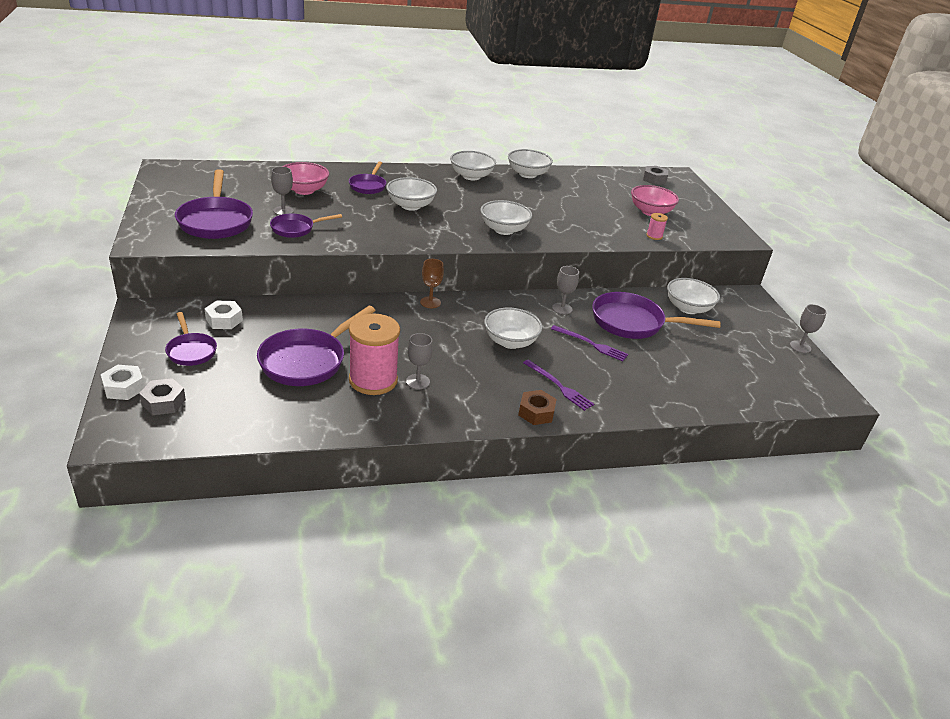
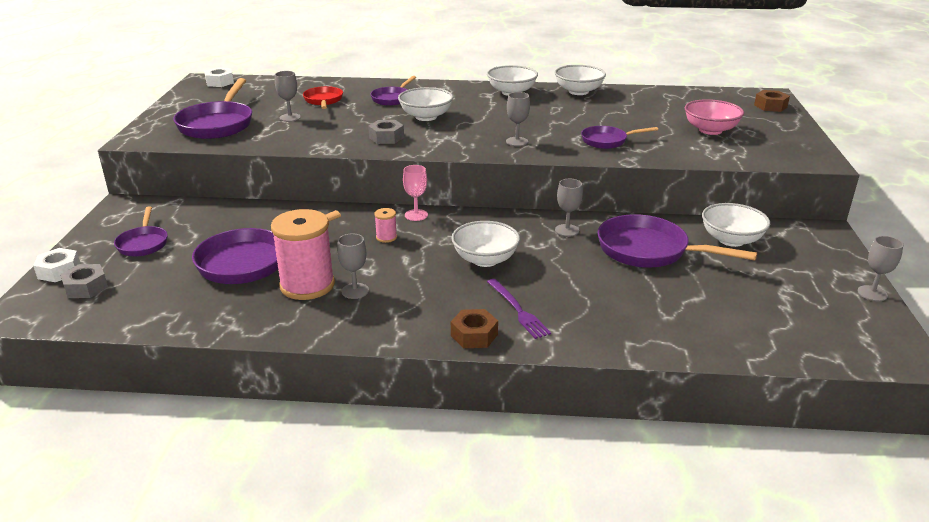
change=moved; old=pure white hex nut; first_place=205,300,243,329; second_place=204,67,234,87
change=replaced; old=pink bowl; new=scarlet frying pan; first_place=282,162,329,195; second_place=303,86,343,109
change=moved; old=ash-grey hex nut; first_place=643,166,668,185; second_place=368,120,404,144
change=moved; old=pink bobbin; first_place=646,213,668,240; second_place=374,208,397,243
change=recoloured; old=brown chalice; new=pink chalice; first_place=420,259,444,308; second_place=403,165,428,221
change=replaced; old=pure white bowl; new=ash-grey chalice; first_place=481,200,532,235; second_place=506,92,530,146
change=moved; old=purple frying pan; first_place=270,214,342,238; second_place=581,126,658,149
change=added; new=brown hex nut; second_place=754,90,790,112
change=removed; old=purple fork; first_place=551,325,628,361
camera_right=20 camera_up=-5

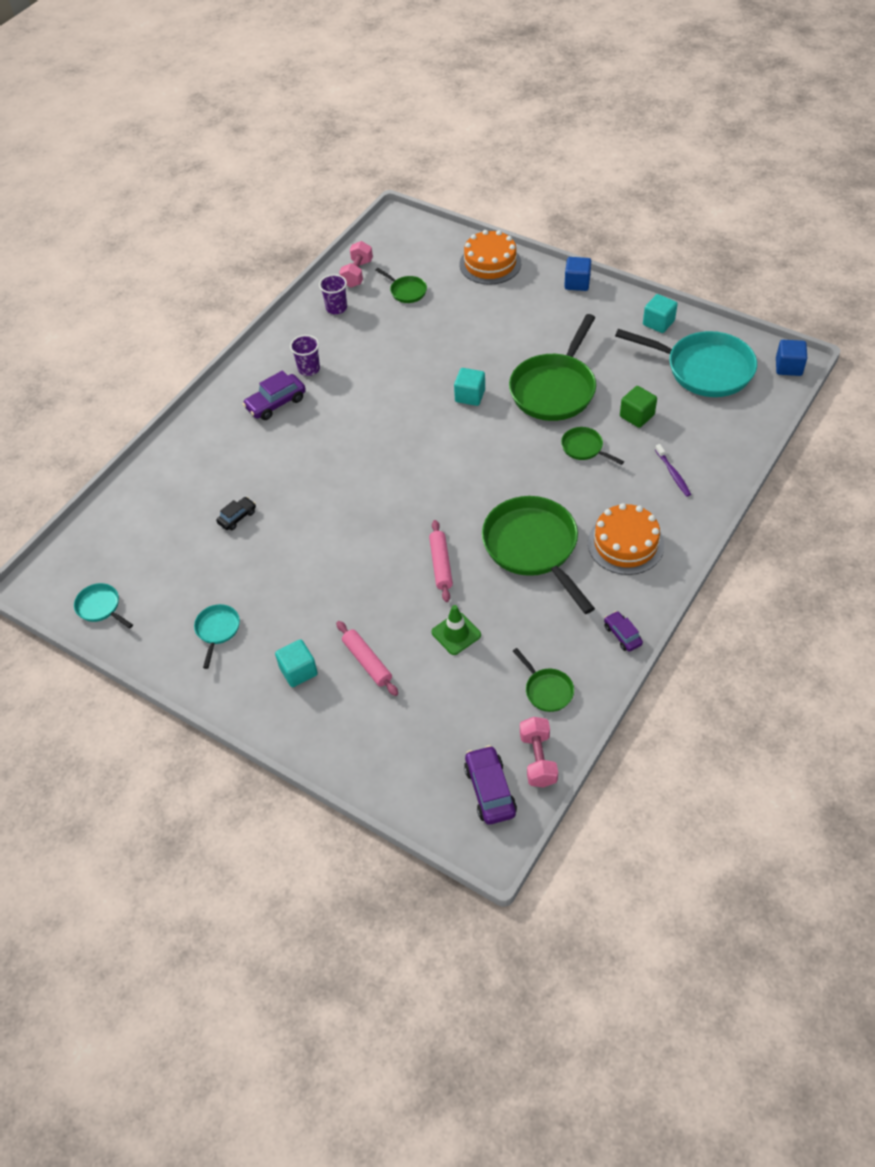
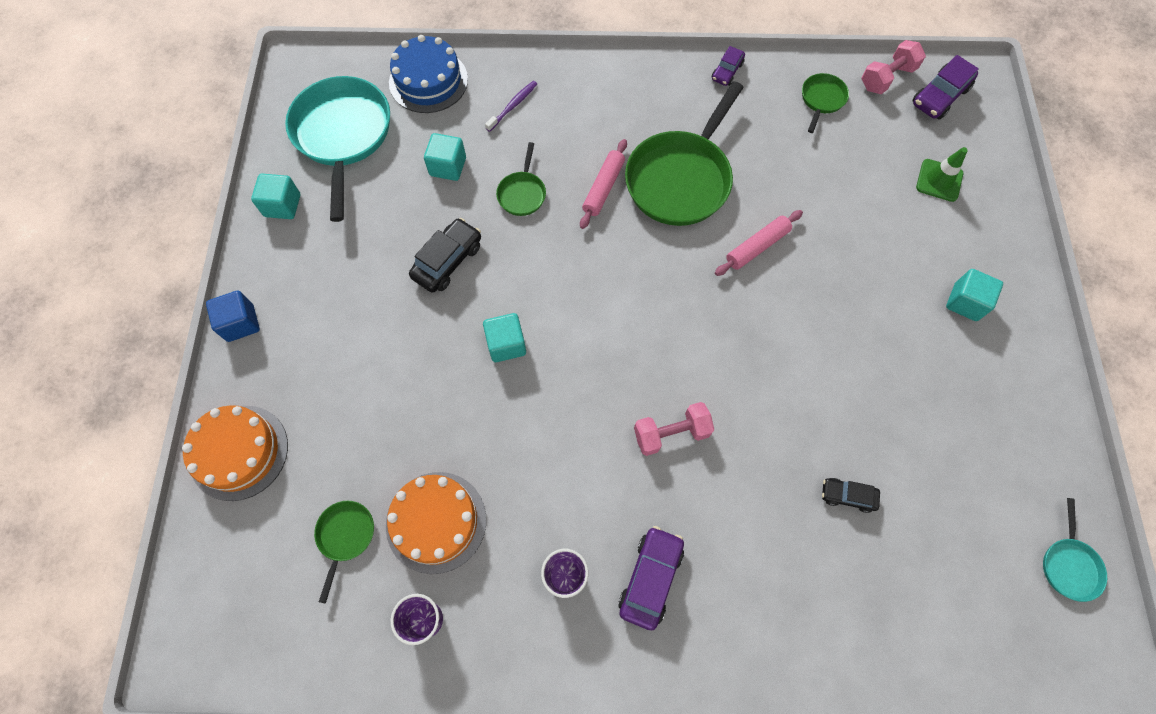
change=moved; old=orange gateau; first_place=588,503,664,575; second_place=386,472,486,574
change=added; new=blue gateau; second_place=389,35,468,113
change=replaced; old=green frying pan; new=black toy car; first_place=509,314,596,421; second_place=409,218,481,293
change=recoloured; old=green cube; new=turquoise cube; first_place=620,386,657,428; second_place=424,133,466,181
change=moved; old=pink pastry roller; first_place=336,621,398,696; second_place=580,139,627,229
change=turned; old=purple toy car; first_place=243,370,306,420; second_place=619,526,684,630; degrees=-90
change=moved; old=pink dumbbell; first_place=339,241,373,288; second_place=634,402,714,456
change=moved; old=green traffic cone; first_place=431,605,481,655; second_place=916,147,968,202
change=removed; old=turquoise frying pan; first_place=194,604,240,669
change=removed; old=blue cube; first_place=776,340,807,376
camera_right=-125 camera_up=15

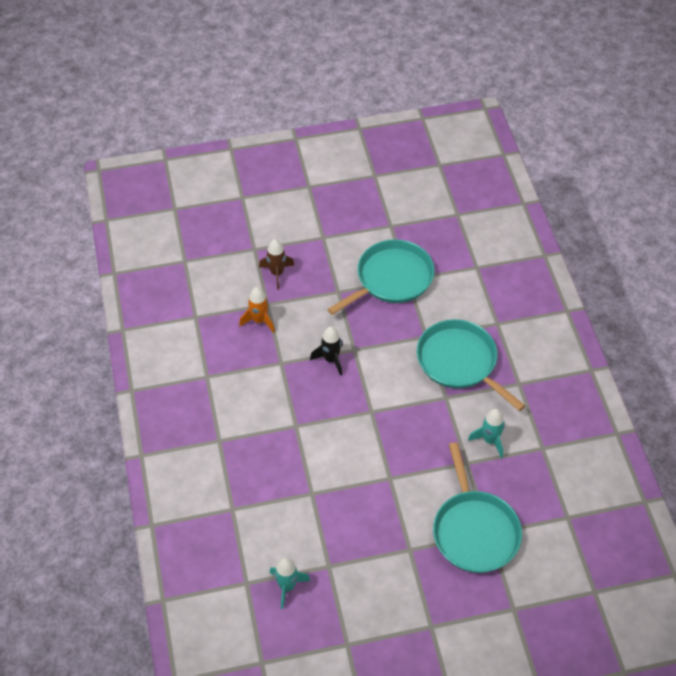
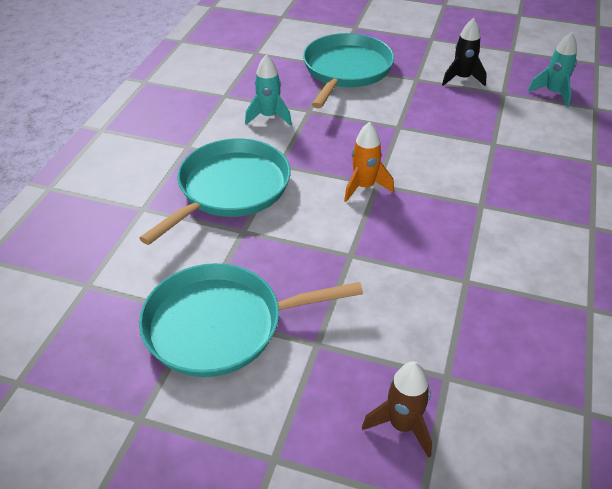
change=turned; old=turquoise frying pan; first_place=417,319,525,411; second_place=139,138,290,245; degrees=-135
change=moved; old=orange toy rocket; first_place=239,287,275,333; second_place=344,122,394,202
change=moved; old=black toy rocket; first_place=310,327,343,376; second_place=442,18,487,86
camera_right=-150 camera_up=-10

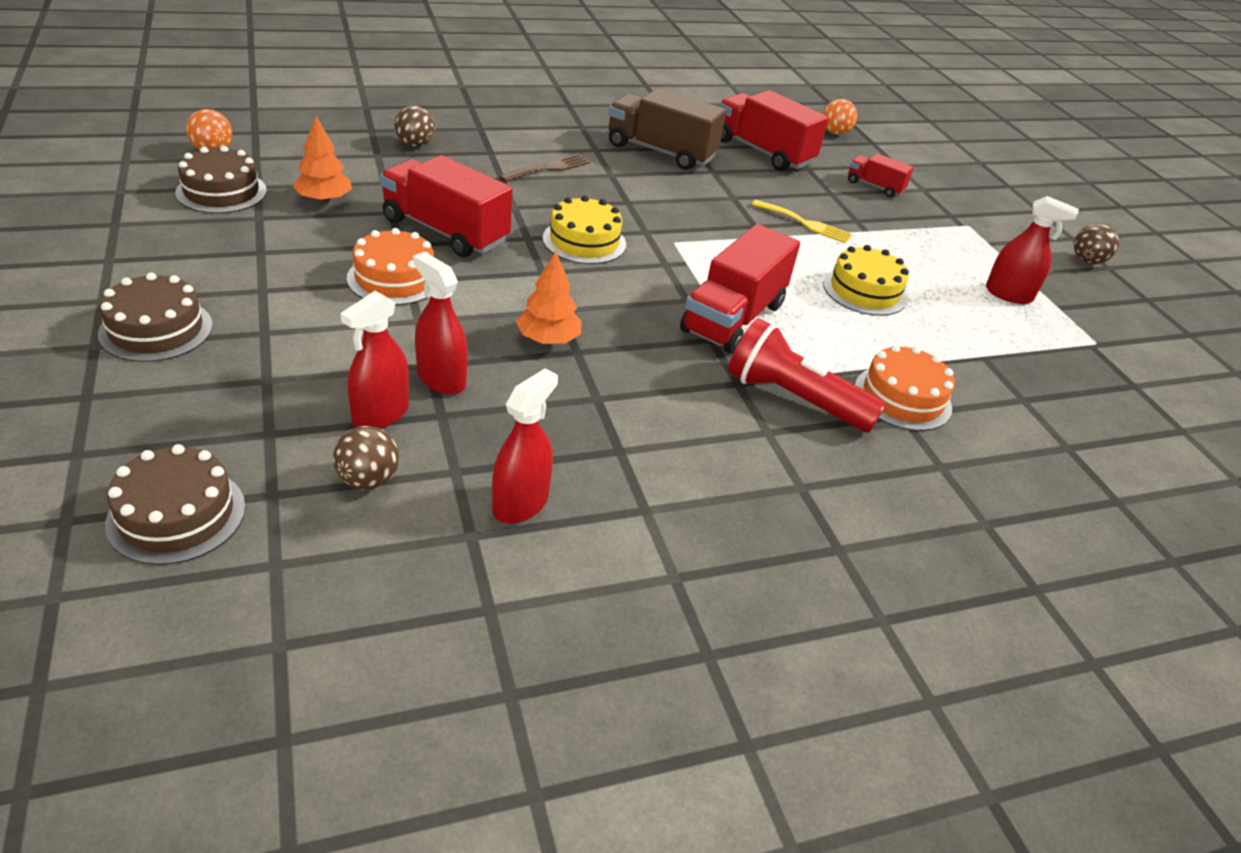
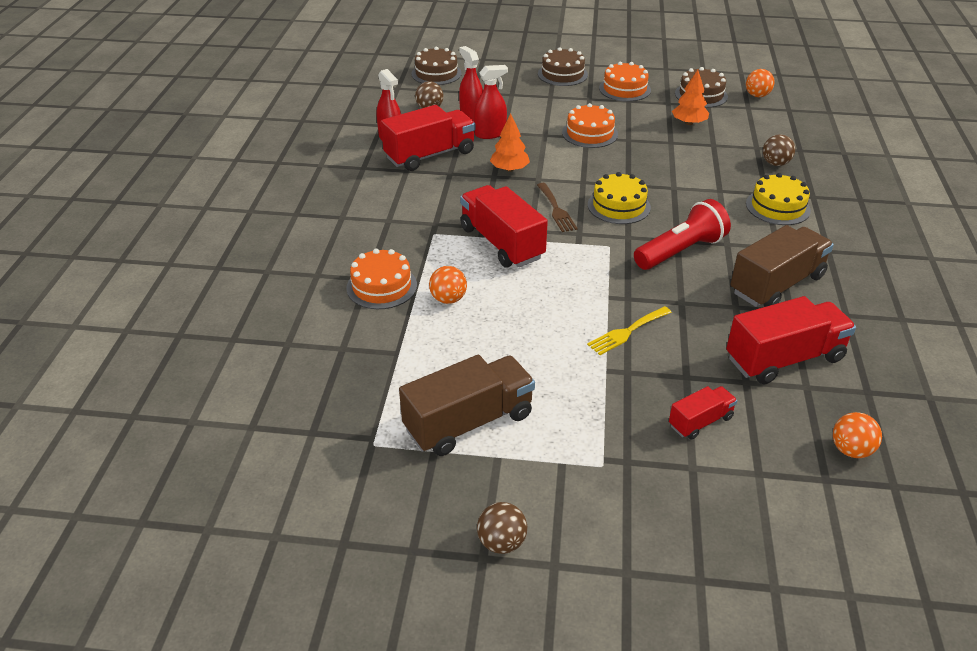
change=moved; old=scarlet truck; first_place=380,155,513,257; second_place=381,105,475,171
change=replaced; old=scarlet spray cleaner; new=brown truck; first_place=986,196,1079,304; second_place=399,355,535,456
change=added; new=orange sphere; second_place=429,266,467,304
change=moved; old=brown fork; first_place=499,154,590,182; second_place=537,183,578,232
change=added; new=orange gateau; second_place=599,62,651,102
change=moved; old=scarlet pocket torch; first_place=728,318,886,433; second_place=634,199,731,270
change=moved; old=bright yellow gateau; first_place=823,245,909,316; second_place=746,173,811,225
camera_right=120 camera_up=0

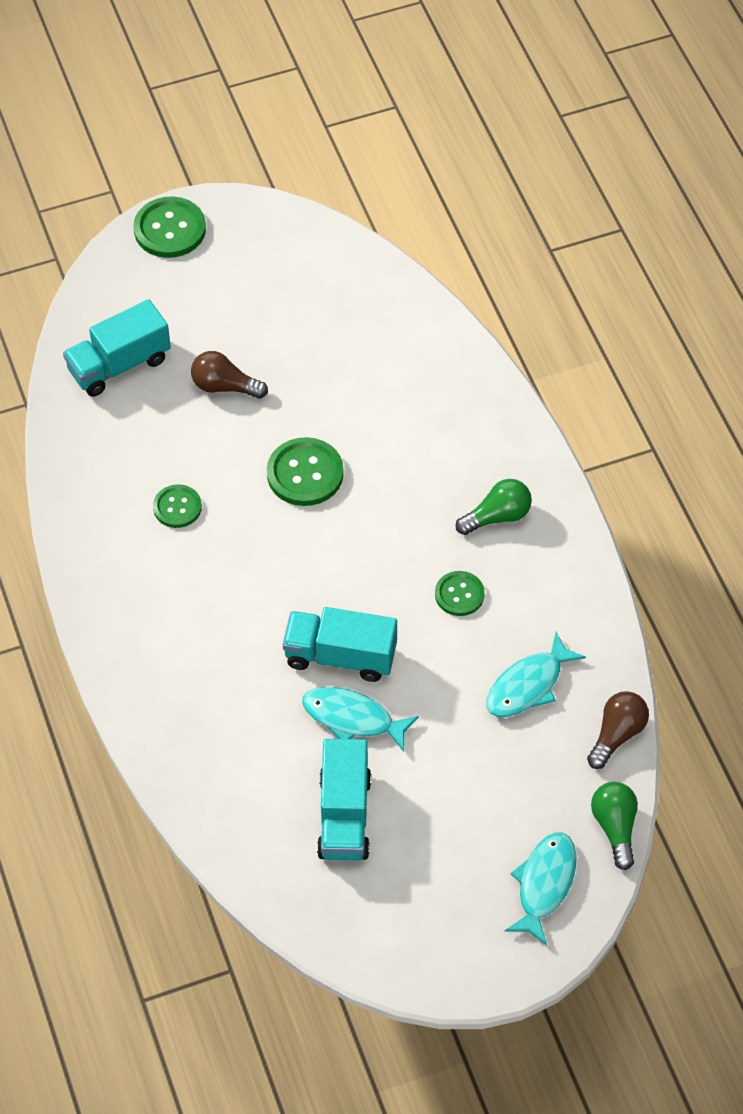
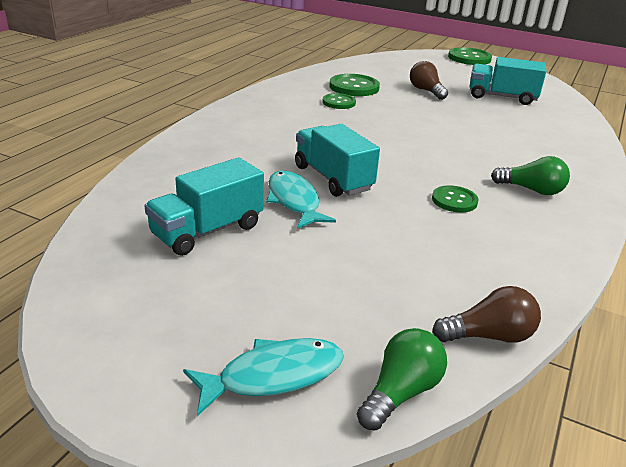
change=moved; old=green sewing button; first_place=267,437,344,506; second_place=329,74,380,96
change=moved; old=turquoise truck; first_place=63,299,171,397; second_place=470,57,547,105
change=removed; old=turquoise toy fish; first_place=487,632,586,717
camera_right=45 camera_up=-25

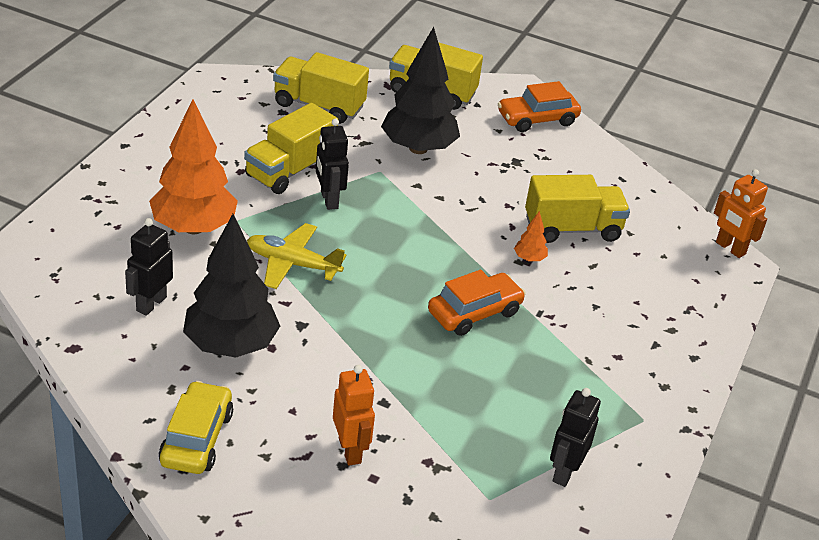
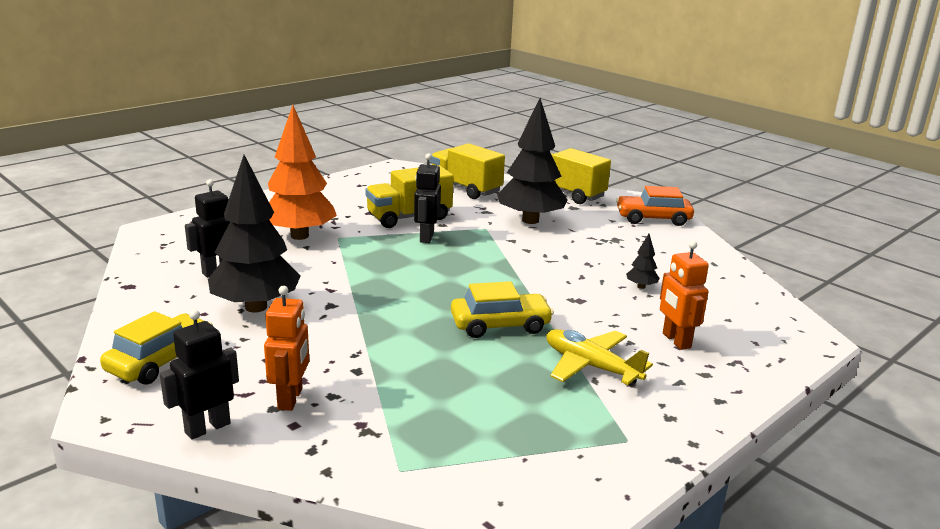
change=moved; old=black robot; first_place=550,388,601,487; second_place=160,310,239,440
change=recoloured; old=orange toy car; new=bright yellow toy car; first_place=428,270,526,336; second_place=451,281,554,338
change=moved; old=bright yellow toy plane; first_place=247,223,347,289; second_place=546,329,653,386
change=replaced; old=bright yellow truck; new=black tree; first_place=525,175,630,243; second_place=626,234,660,289
change=moved; old=orange robot; first_place=714,169,768,258; second_place=660,241,709,350
change=removed; old=orange tree; first_place=514,211,548,262
camera_right=25 camera_up=-15

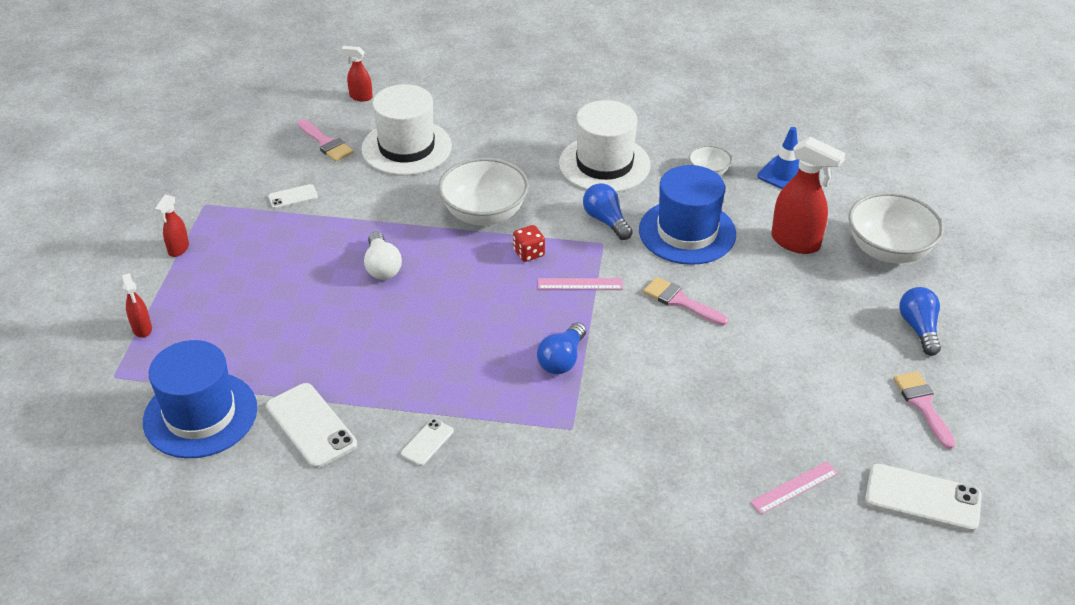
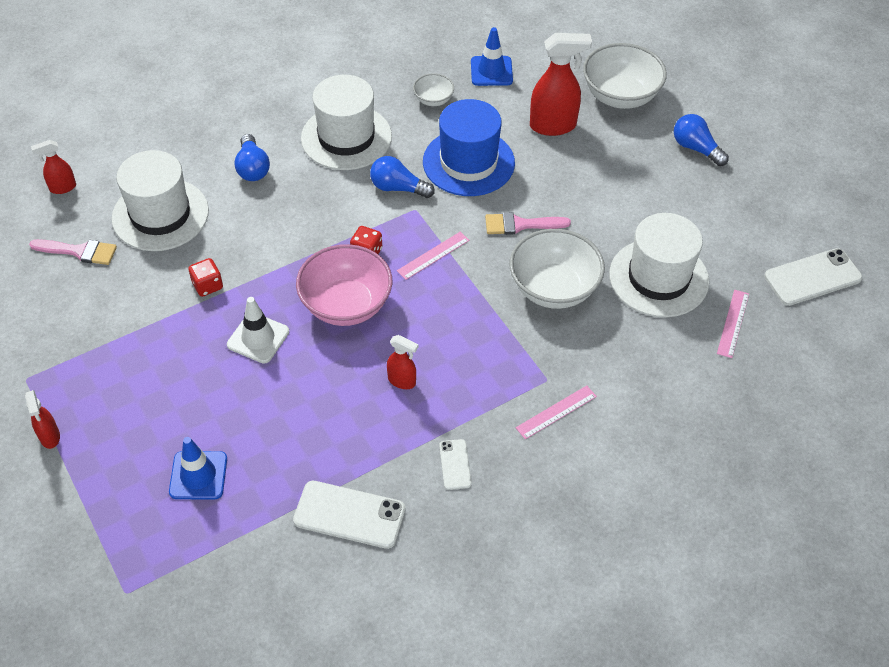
change=added; new=blue traffic cone; second_place=169,437,227,500
change=added; new=scarlet game die; second_place=188,258,223,297
change=replaced; old=pure white light bulb; new=pure white traffic cone; first_place=364,232,402,280; second_place=227,297,289,364
change=moved; old=blue light bulb; first_place=537,322,586,374; second_place=234,134,270,181
change=added; new=pink bowl; second_place=296,244,392,326
change=moved; old=scarlet spray cleaner; first_place=122,273,152,338; second_place=387,335,418,389
change=moved; old=pure white bowl; first_place=438,158,529,226; second_place=510,229,605,309
change=added; new=pink ruler; second_place=516,385,597,439
change=added; new=pure white hat; second_place=609,213,709,317
change=removed; old=blue hat; first_place=143,340,257,458
change=removed; old=pure white mobile phone; first_place=268,184,318,209
change=removed; old=pink paintbrush; first_place=893,371,956,449
camera_right=-40 camera_up=10

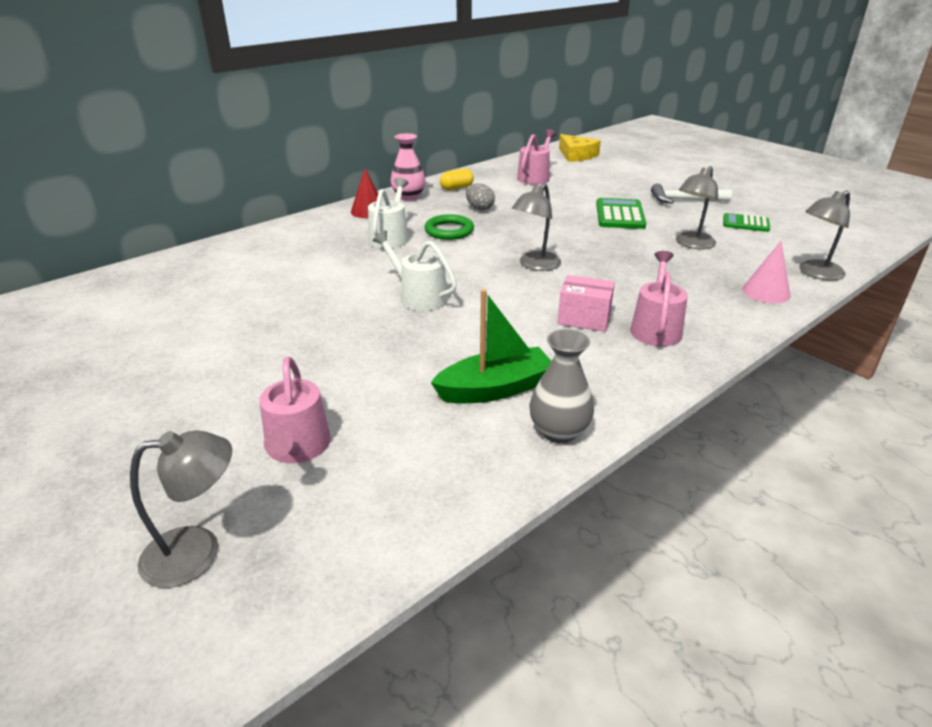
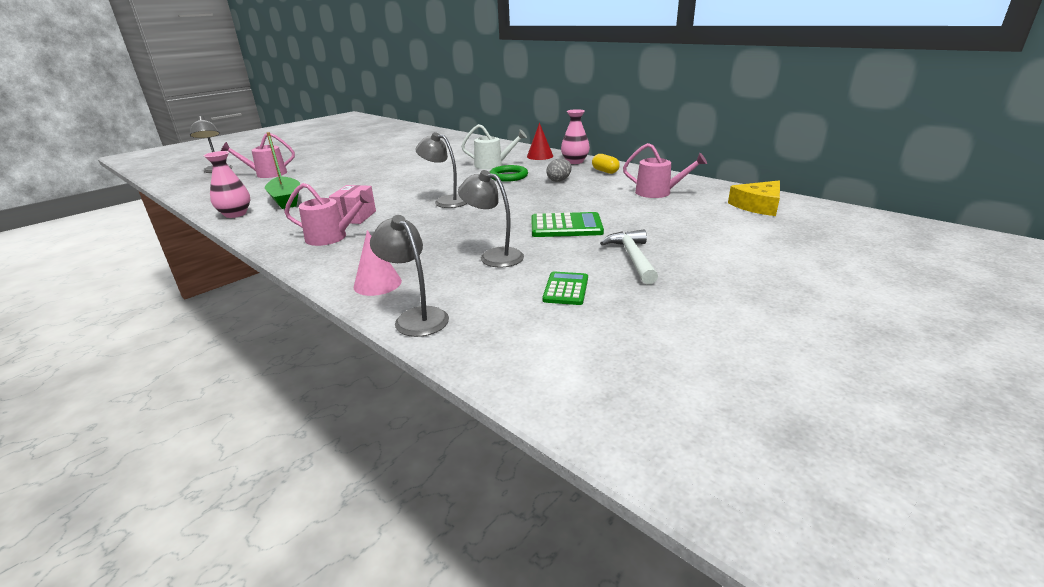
change=recoloured; old=ash-grey flower vase; new=pink flower vase; first_place=529,329,594,443; second_place=203,151,250,218
change=removed; old=pure white watering can; first_place=373,231,457,311
camera_right=85 camera_up=-5

